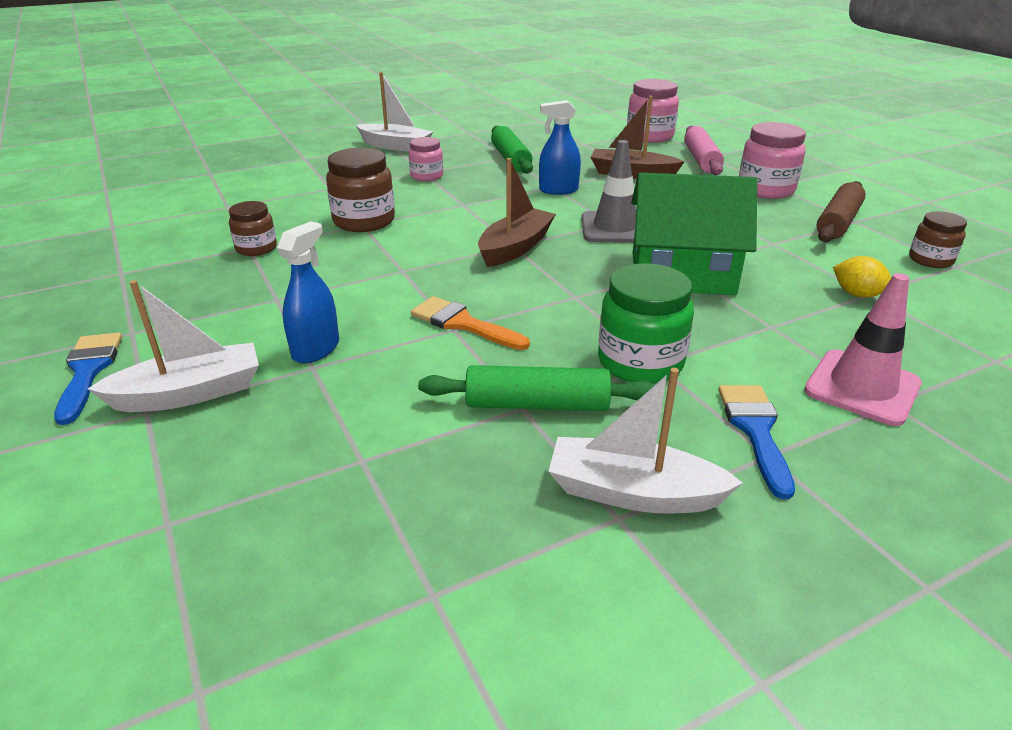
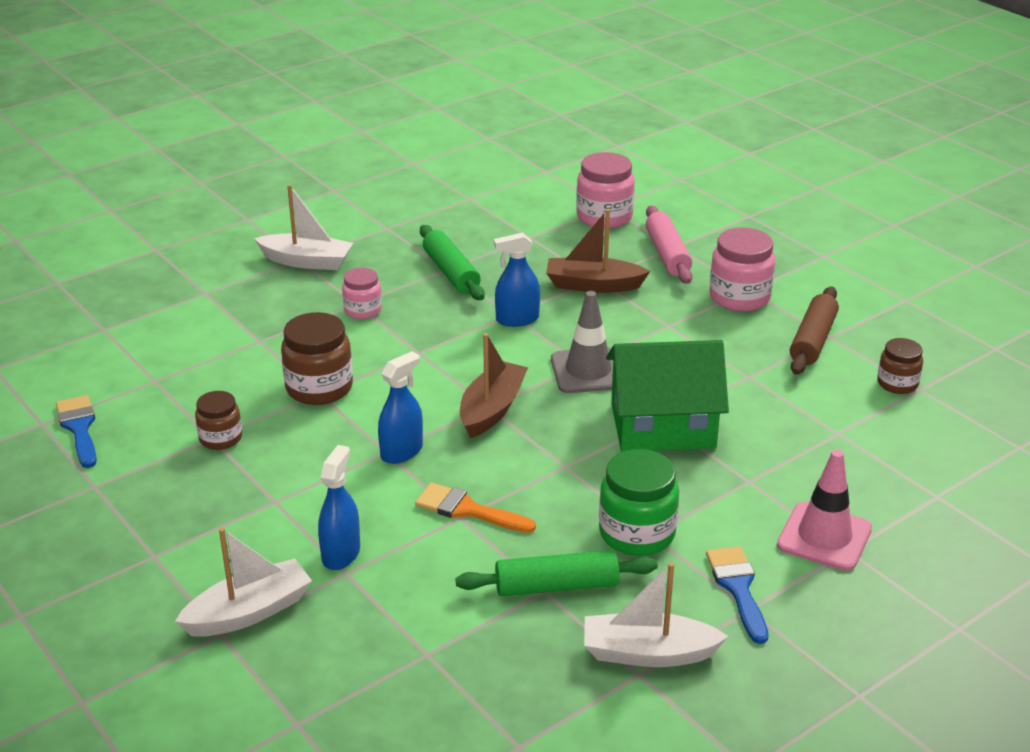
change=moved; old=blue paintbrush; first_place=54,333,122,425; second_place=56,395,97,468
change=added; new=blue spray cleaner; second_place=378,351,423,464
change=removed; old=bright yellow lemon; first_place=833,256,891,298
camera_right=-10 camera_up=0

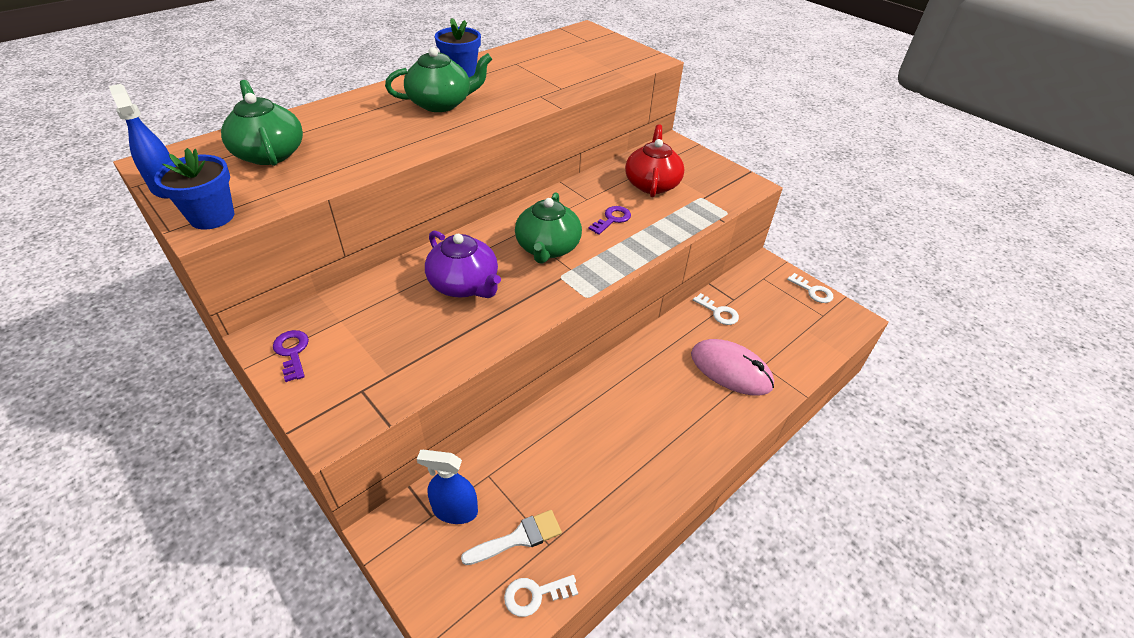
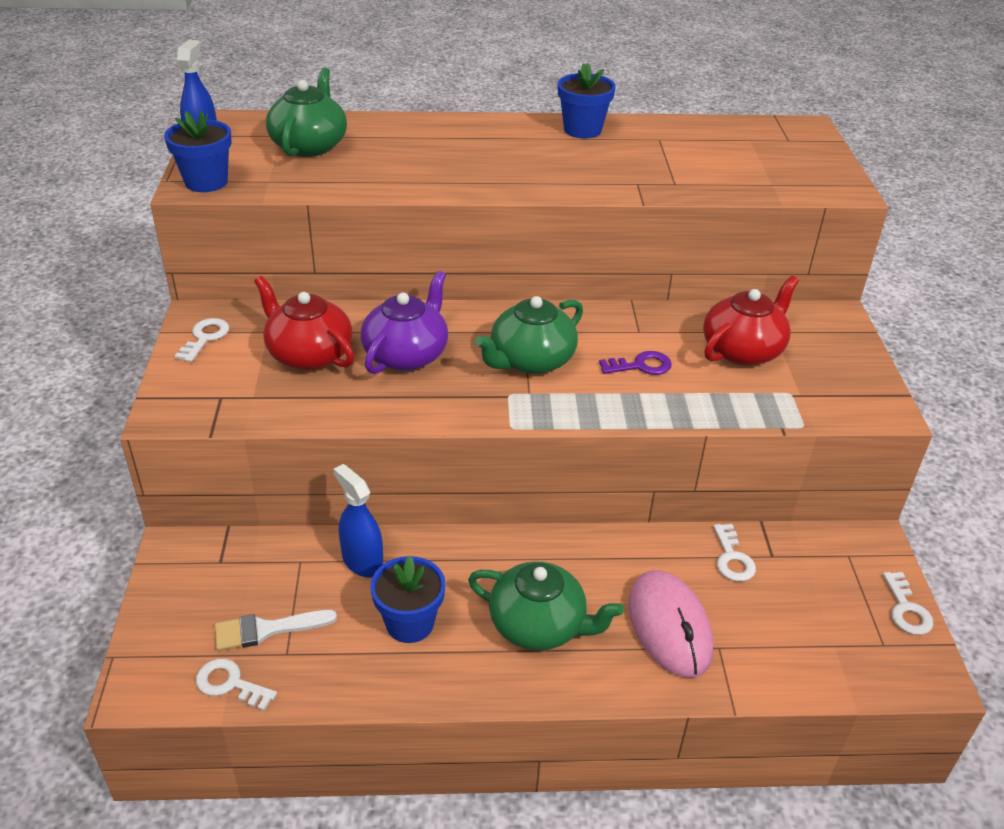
change=recoloured; old=purple door key; new=pure white door key; first_place=273,330,309,382; second_place=175,318,229,362
change=turned; old=pure white paintbrush; first_place=461,510,562,565; second_place=215,610,337,651; degrees=150
change=added; new=scarlet teapot; second_place=254,276,354,370
change=moved; old=blue spray cleaner; first_place=417,450,478,524; second_place=333,464,383,578
change=turned; old=purple teapot; first_place=425,231,501,298; second_place=361,271,448,374; degrees=-150
change=added; new=blue flower pot; second_place=370,556,446,643
change=moved; old=green teapot; first_place=385,47,492,112; second_place=468,561,624,650
camera_right=40 camera_up=-5

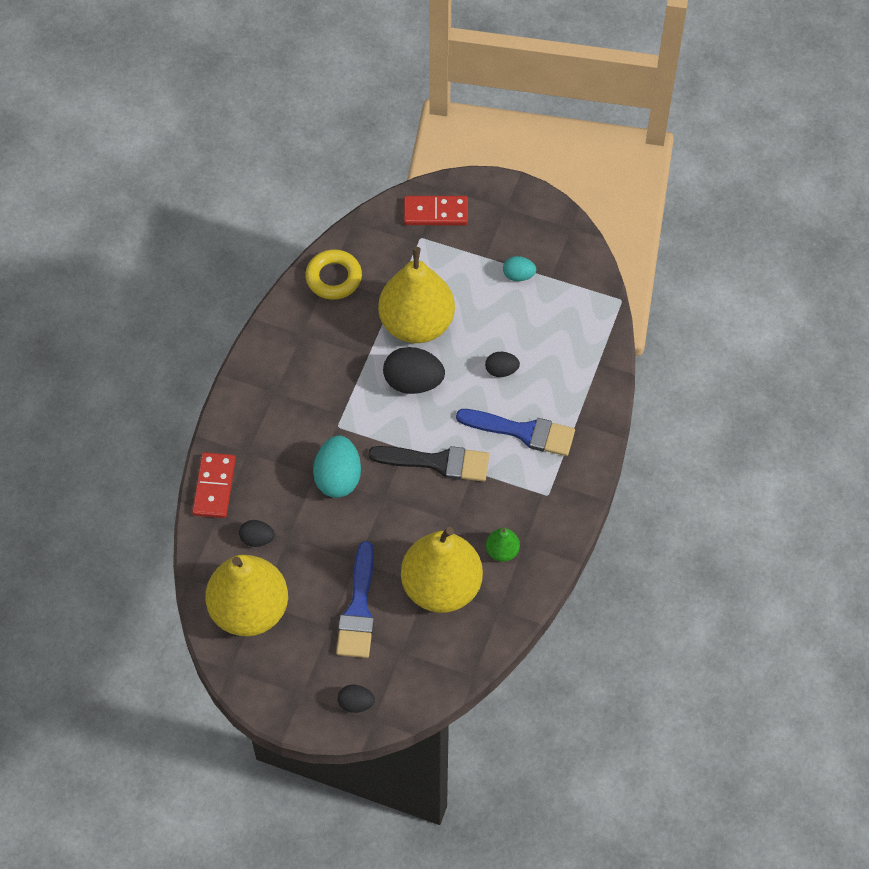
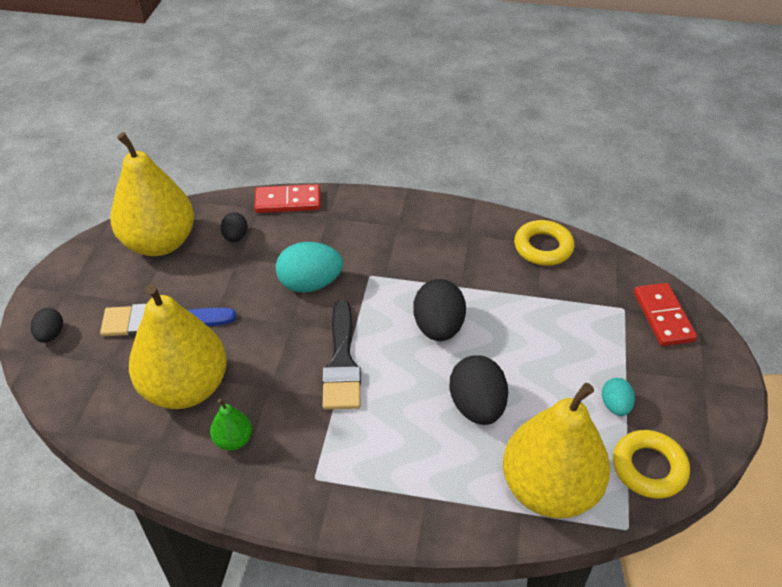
change=resized; old=black egg; first_place=485,352,520,377; second_place=449,355,508,425; factor=1.8
change=moved; old=bright yellow toy pear; first_place=378,247,455,343; second_place=503,383,610,519
change=added; new=bright yellow hoop; second_place=613,430,690,499
change=removed; old=blue paintbrush; first_place=456,409,575,456
camera_right=80 camera_up=-15

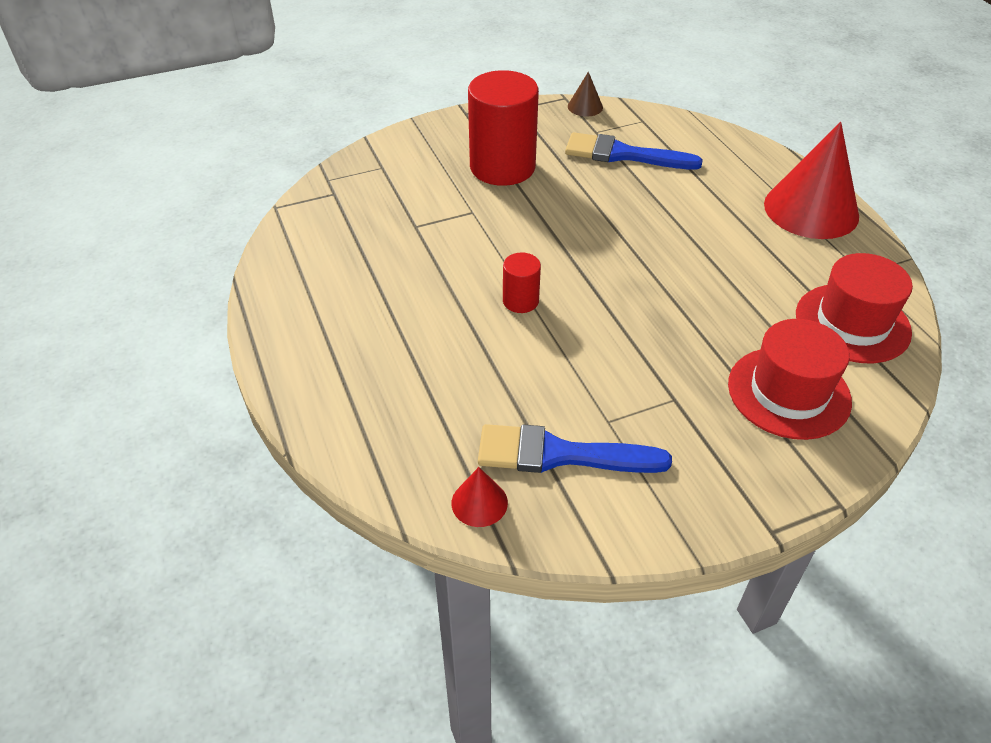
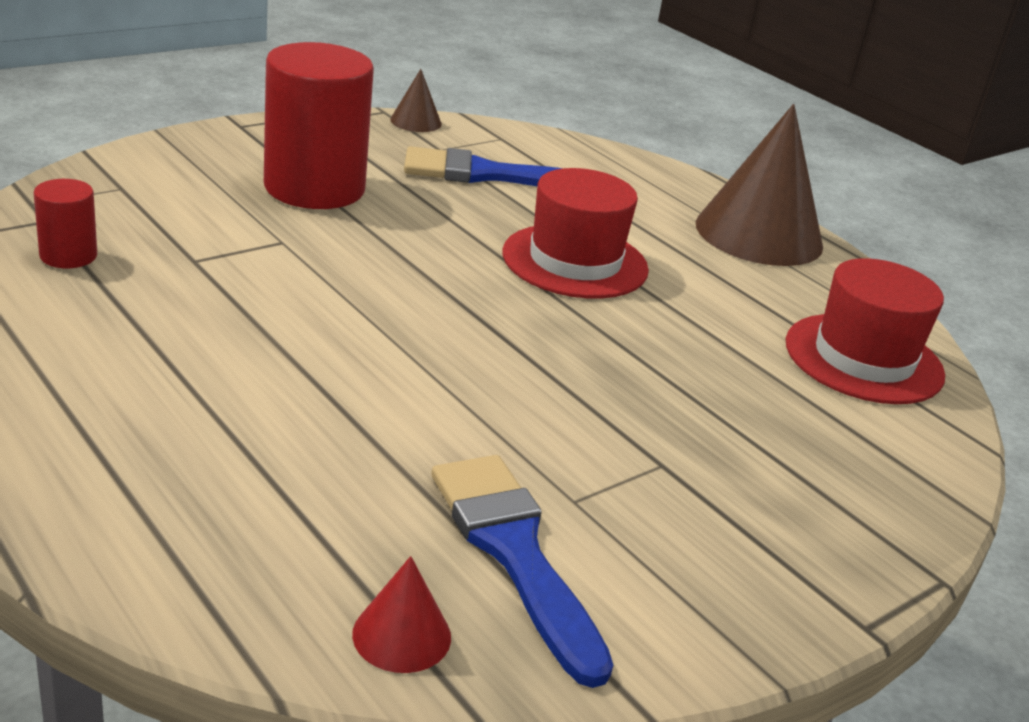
change=moved; old=scarlet cylinder; first_place=503,252,541,313; second_place=34,179,97,268
change=turned; old=blue paintbrush; first_place=478,424,672,473; second_place=431,455,613,688; degrees=75
change=moved; old=scarlet hat; first_place=728,319,852,440; second_place=502,168,649,298
change=recoloured; old=scarlet cone shape; new=brown cone shape; first_place=764,122,859,239; second_place=696,104,823,266
camera_right=-20 camera_up=-15

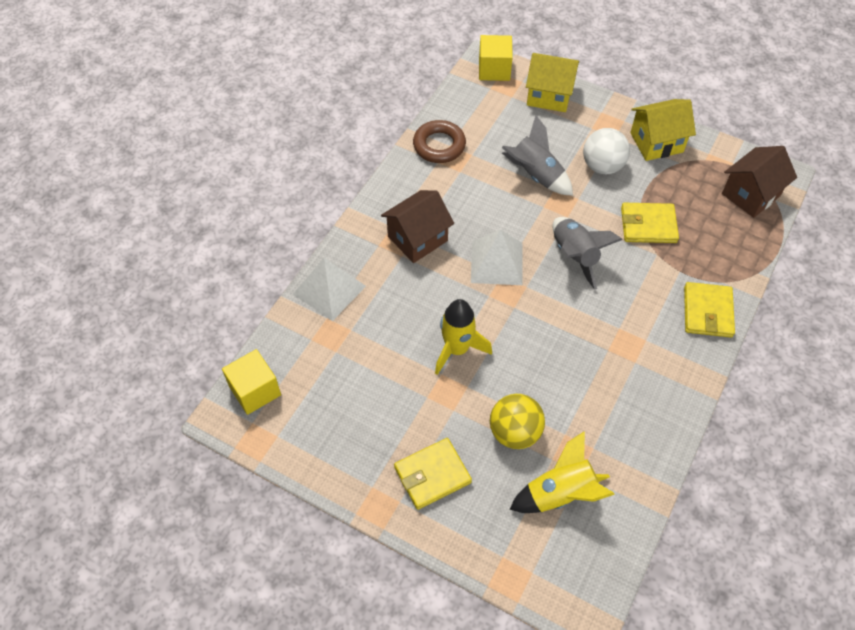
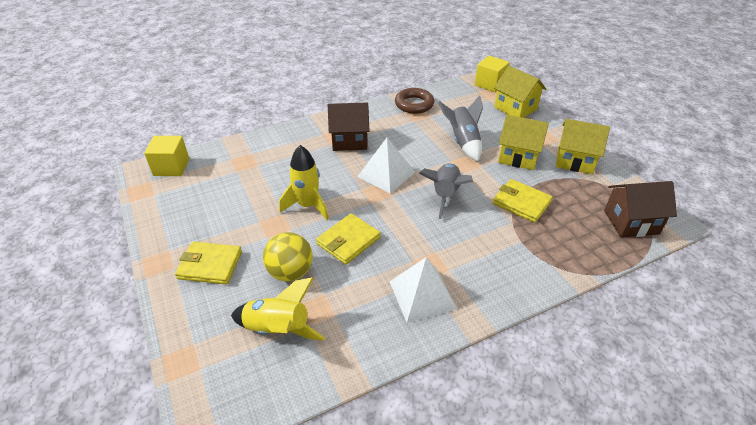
change=moved; old=bright yellow billfold; first_place=684,282,735,338; second_place=316,213,380,265
change=moved; old=pure white pyramid; first_place=293,258,366,321; second_place=389,257,457,323
change=replaced; old=pure white sphere; new=bright yellow toy house; first_place=583,128,630,174; second_place=498,115,549,170
camera_right=35 camera_up=-15

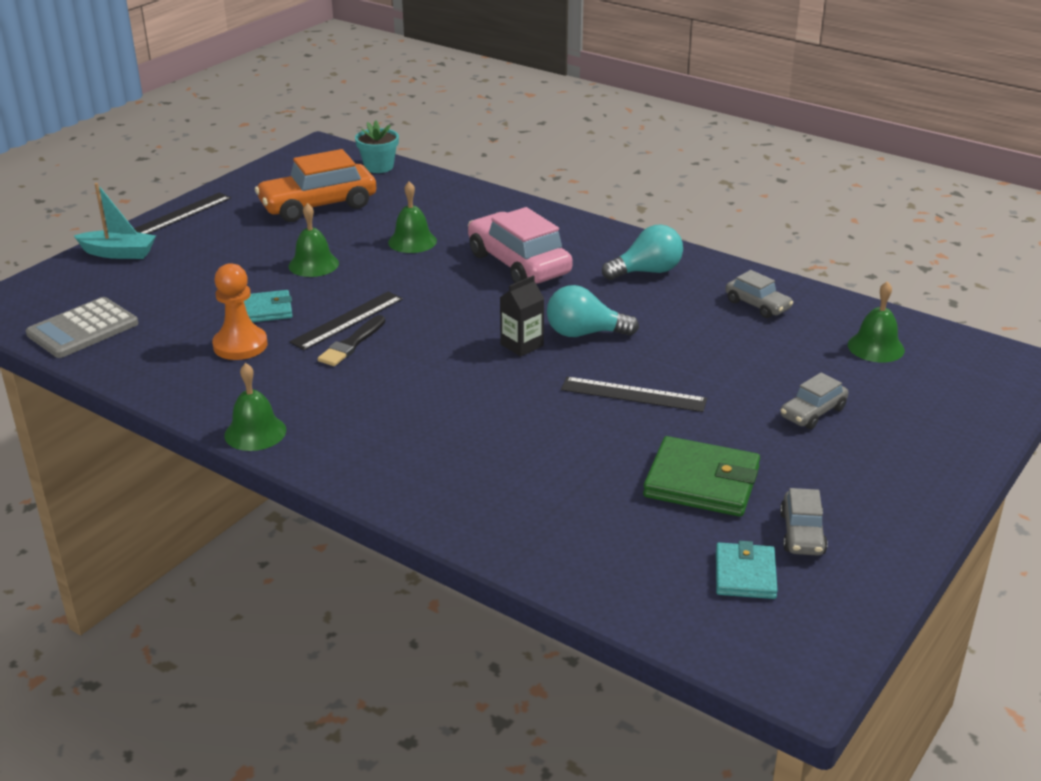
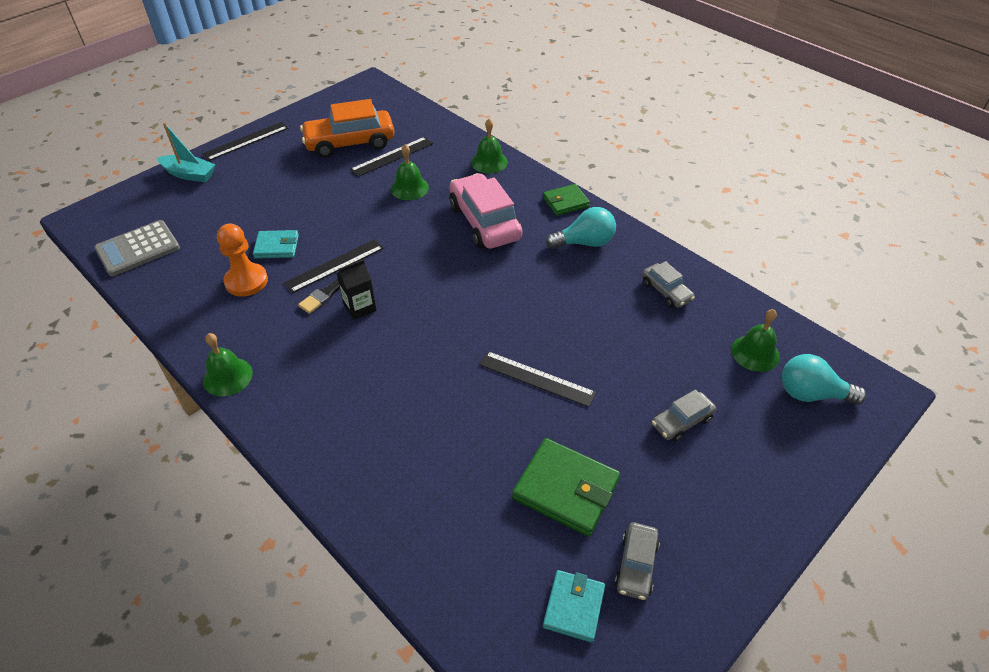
change=moved; old=black carton; first_place=500,275,544,357; second_place=336,259,376,320
change=added; new=black ruler; second_place=350,137,433,177
change=moved; old=green hand bell; first_place=289,203,339,277; second_place=471,119,508,173
change=added; new=green billfold; second_place=543,184,590,216
change=moved; old=turquoise light bulb; first_place=547,285,639,337; second_place=782,354,867,405
change=removed; old=turquoise flower pot; first_place=355,121,399,173
camera_right=10 camera_up=15

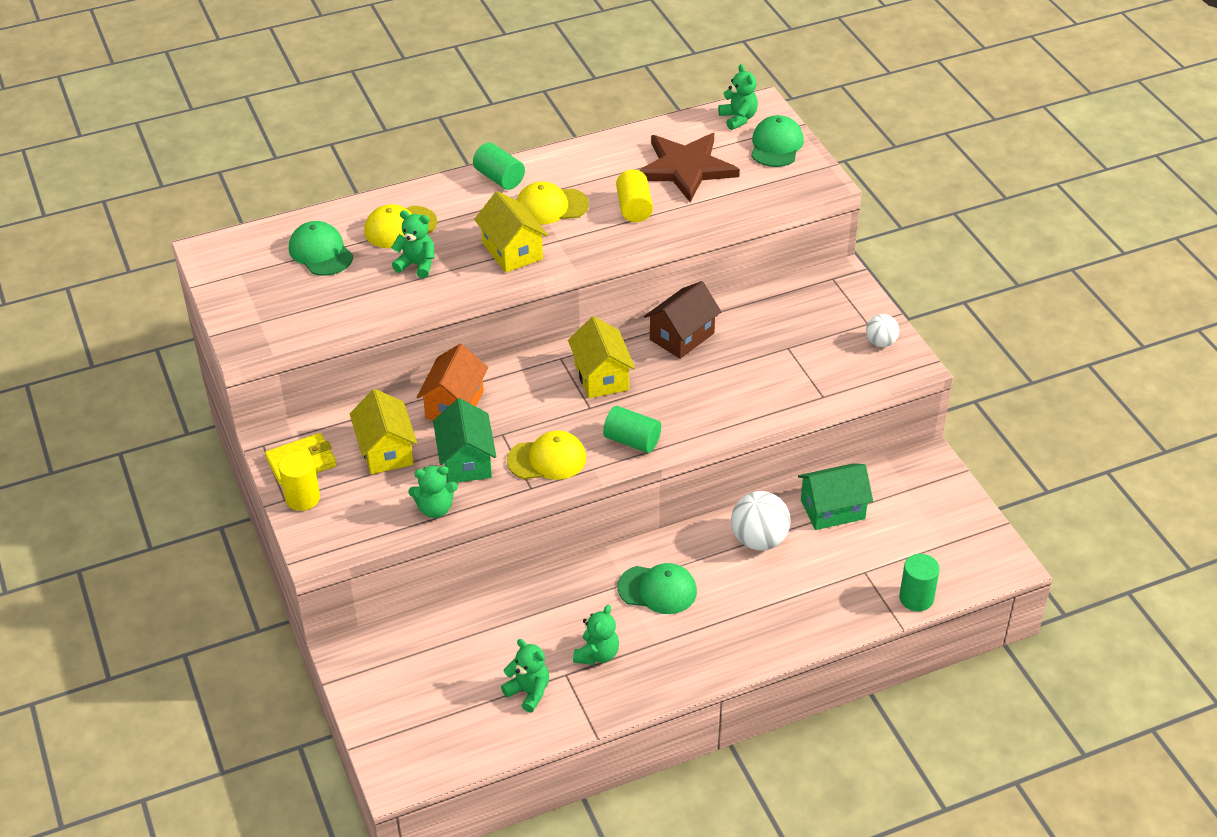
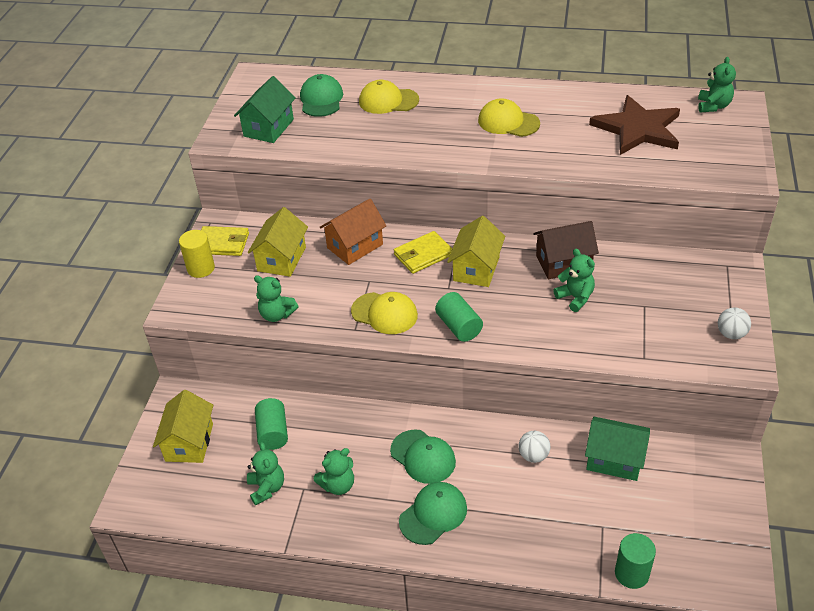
change=moved; old=bright yellow toy house; first_place=474,191,548,272; second_place=153,390,213,463
change=moved; old=green toy house; first_place=433,398,496,483; second_place=234,76,296,143
change=moved; old=green cylinder; first_place=473,143,525,190; second_place=255,398,288,450
change=added; new=bright yellow billfold; second_place=394,231,452,274
change=moved; old=green peaked cap; first_place=751,115,804,167; second_place=399,482,467,545
change=resized; old=pure white sphere; first_place=731,491,791,550; second_place=518,431,550,463; factor=0.58
change=moved; old=green teddy bear; first_place=391,210,434,278; second_place=553,249,595,312
change=removed; old=bright yellow cylinder; first_place=616,170,653,222
camera_right=35 camera_up=0

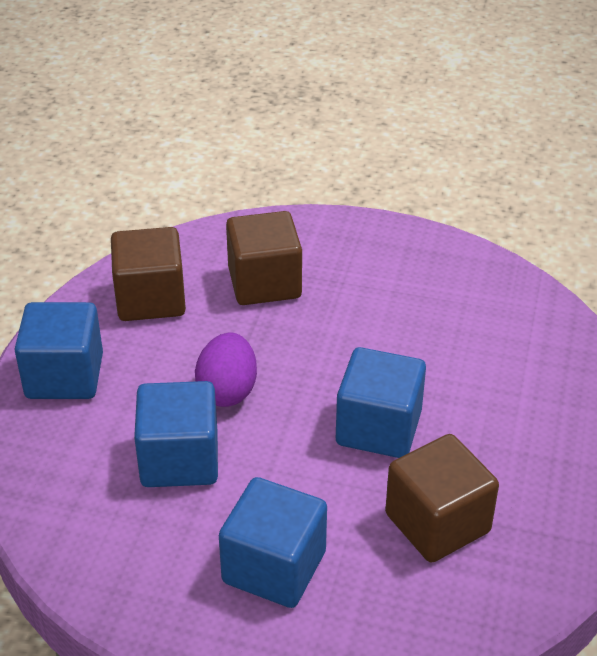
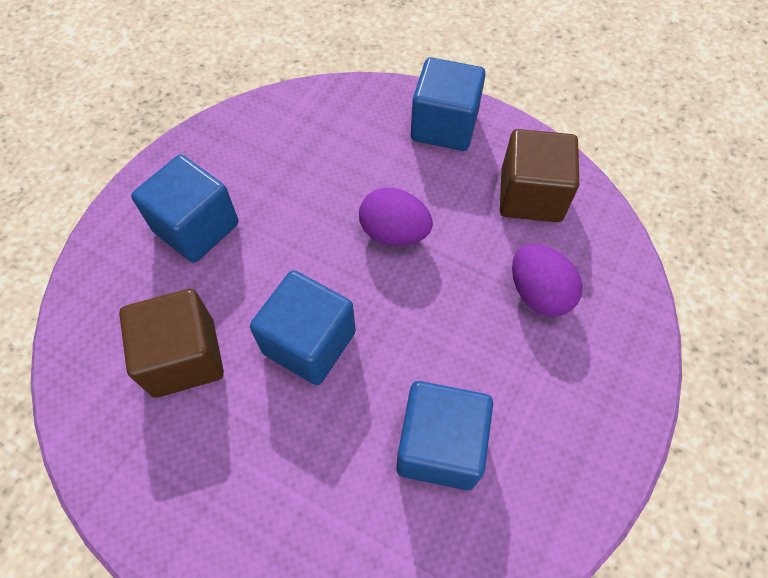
change=moved; old=blue cube; first_place=134,381,218,487; second_place=396,381,493,490
change=replaced; old=brown cube; new=purple egg; first_place=226,211,302,305; second_place=512,244,583,317
camera_right=105 camera_up=20

